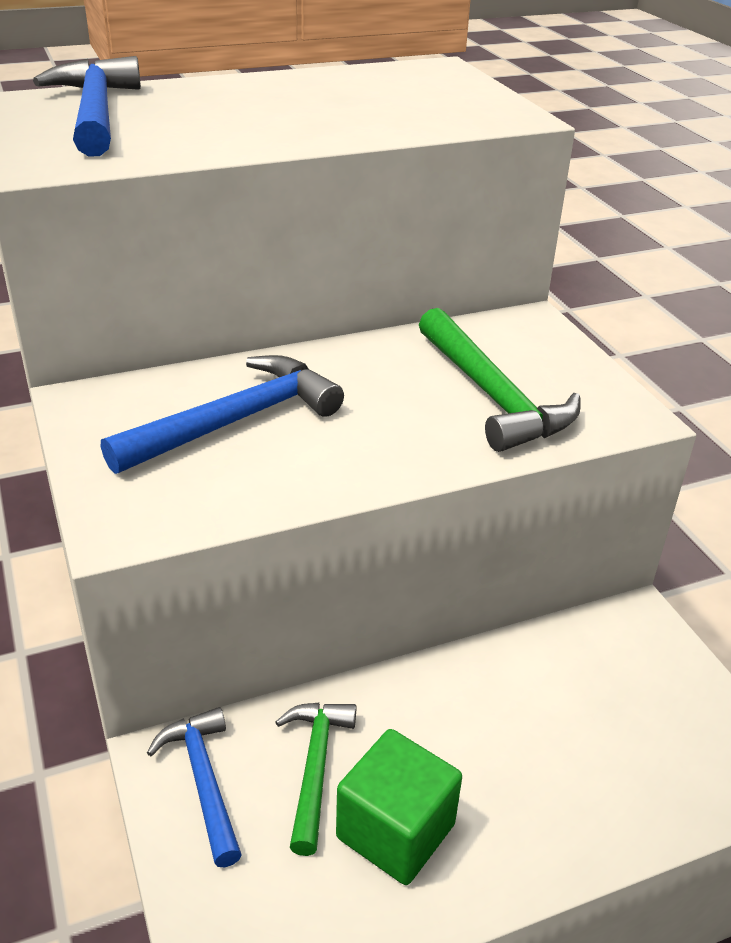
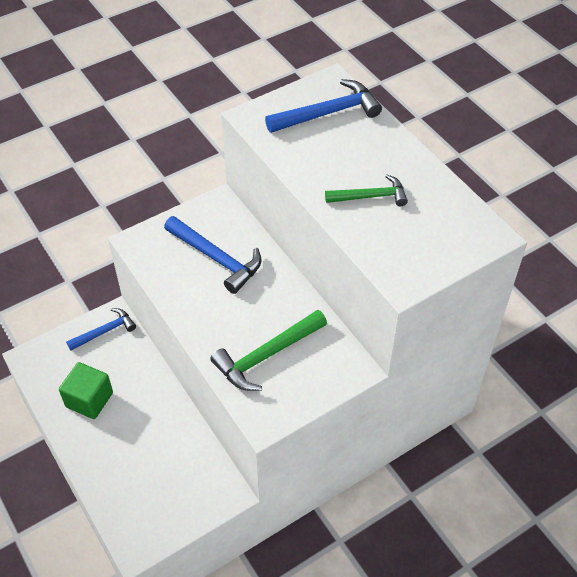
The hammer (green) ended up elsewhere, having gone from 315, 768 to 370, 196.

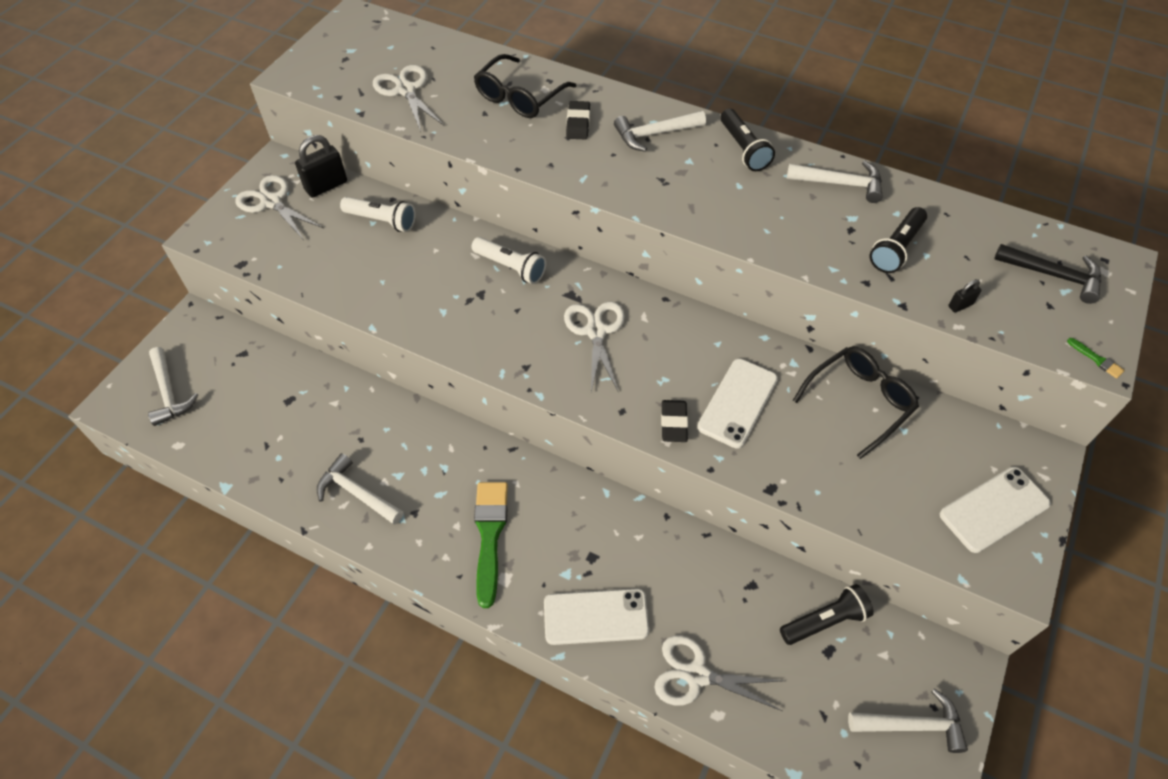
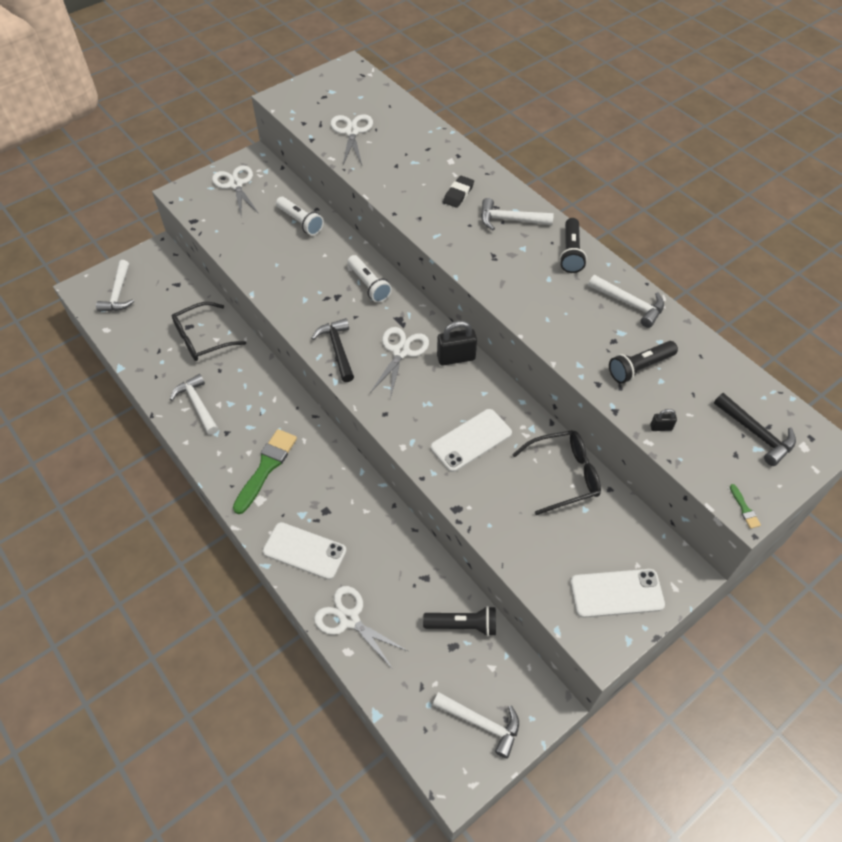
The padlock (black) ended up elsewhere, having gone from 326, 186 to 456, 358.
The glasses (black) ended up elsewhere, having gone from 519, 97 to 202, 339.
The second view lost the eraser (black) at 674, 423.
The second view gained the hammer (black) at 337, 349.

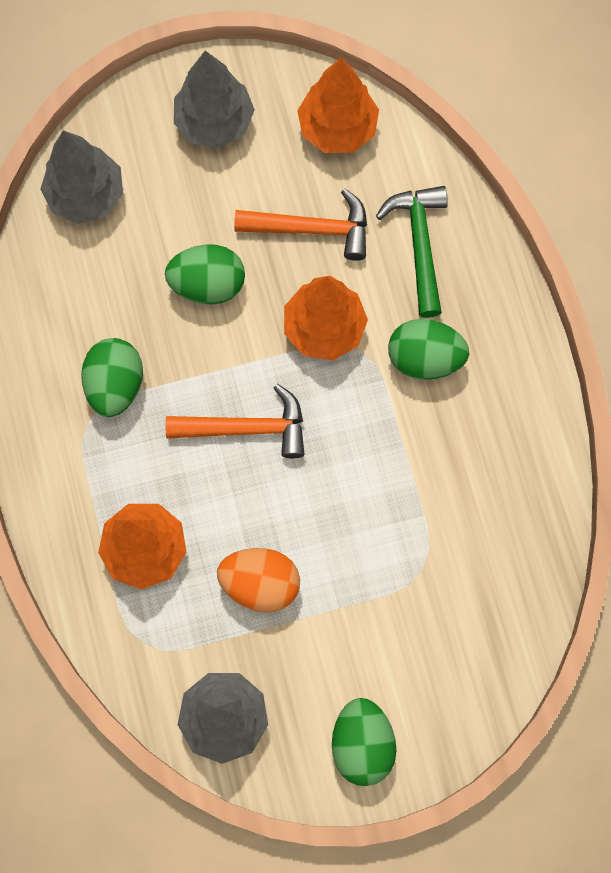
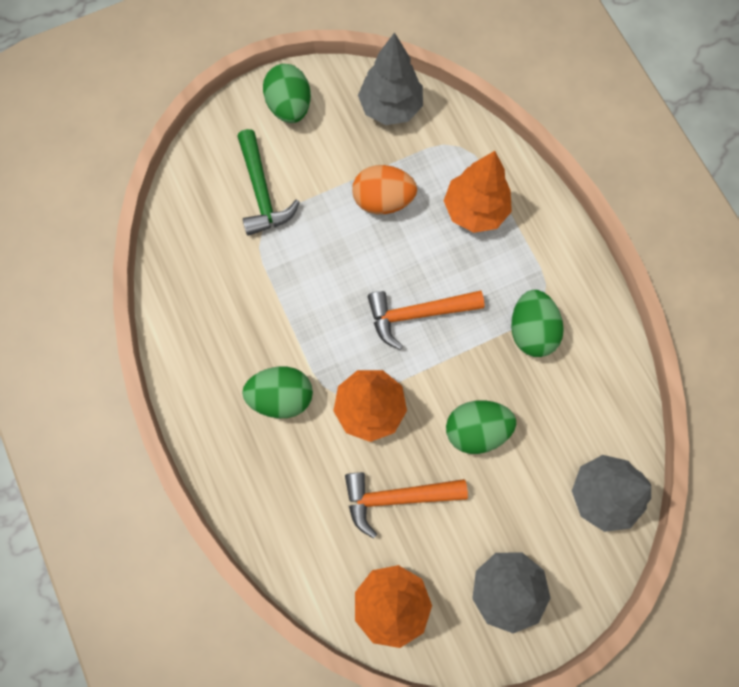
The hammer (green) ended up elsewhere, having gone from 419, 245 to 262, 192.

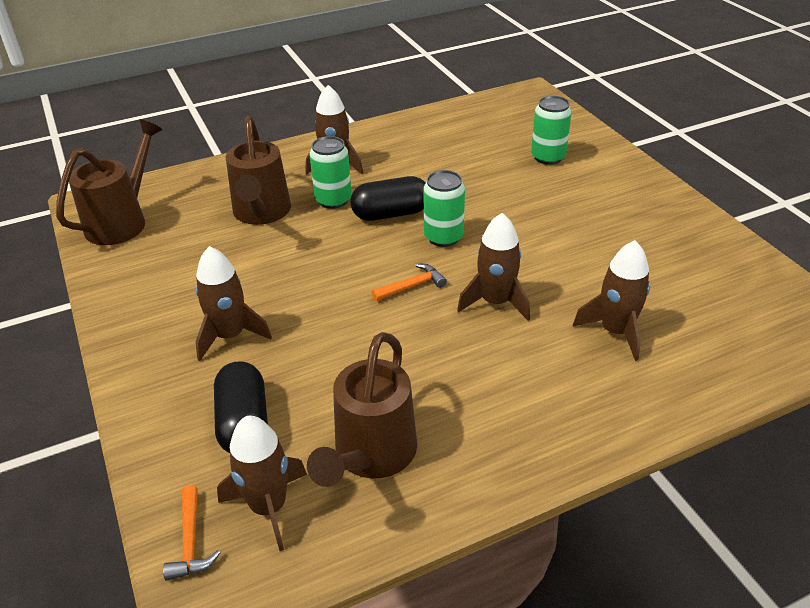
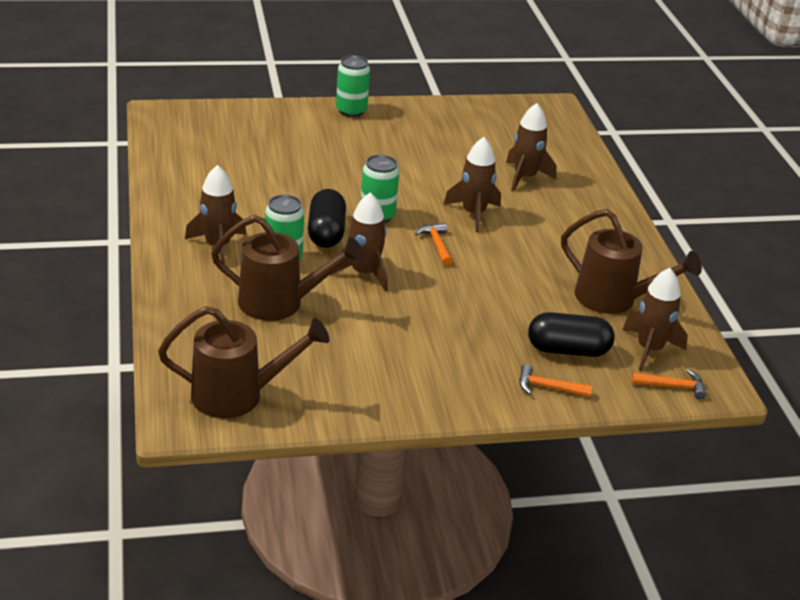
The watering can (brown) at 122, 221 ended up facing another way, 135 degrees clockwise from before.
The rocket (brown) ended up elsewhere, having gone from 230, 335 to 364, 273.
The can (green) ended up elsewhere, having gone from 548, 157 to 351, 110.
The second view gained the hammer (orange) at 548, 387.

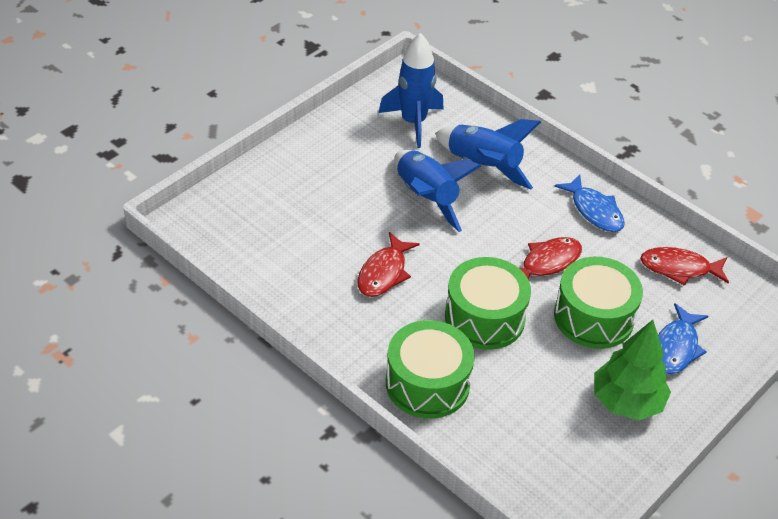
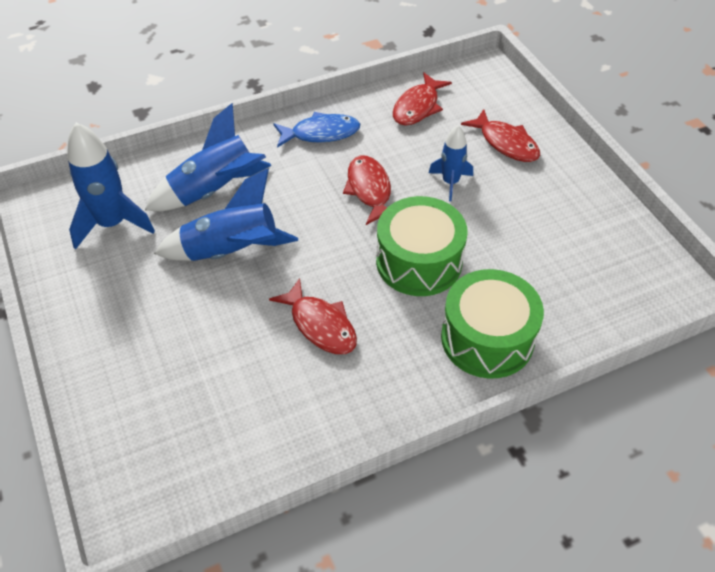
Where the drum (green) stood at 593, 317, the rocket (blue) came to stand at 450, 182.
The second view lost the tree (green) at 627, 402.
What was the fish (blue) at 676, 347 turned into the fish (red) at 505, 143.

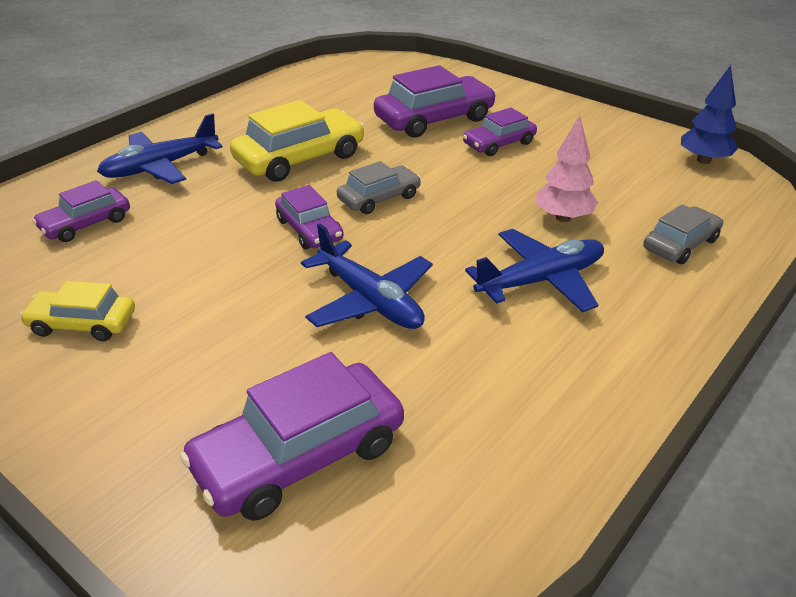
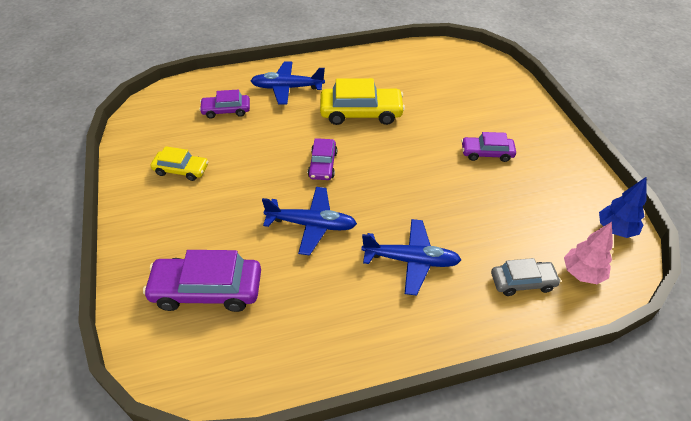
The car (yellow) at 82, 324 ended up facing another way, 150 degrees clockwise from before.
The plane (blue) at 370, 300 ended up facing another way, 75 degrees counterclockwise from before.
The second view lost the car (grey) at 379, 198.
The second view lost the car (purple) at 434, 119.
The tree (pink) ended up elsewhere, having gone from 563, 218 to 582, 273.

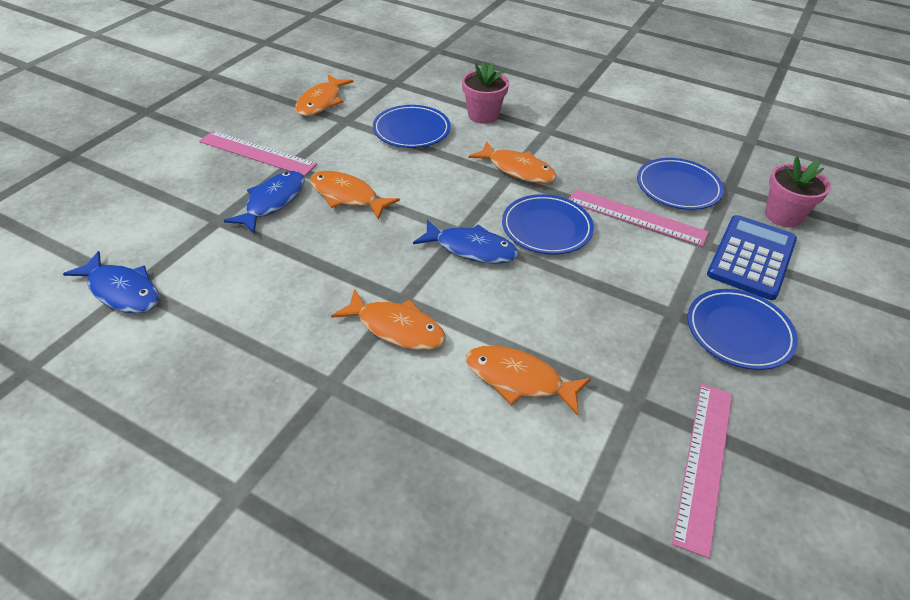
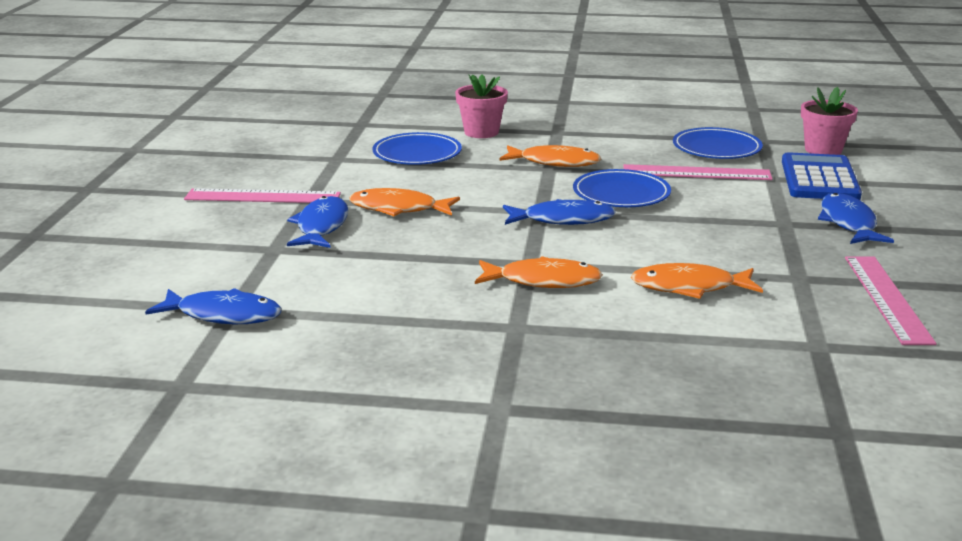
The second view lost the fish (orange) at 321, 102.
Where the plate (blue) stood at 739, 332, the fish (blue) came to stand at 848, 223.

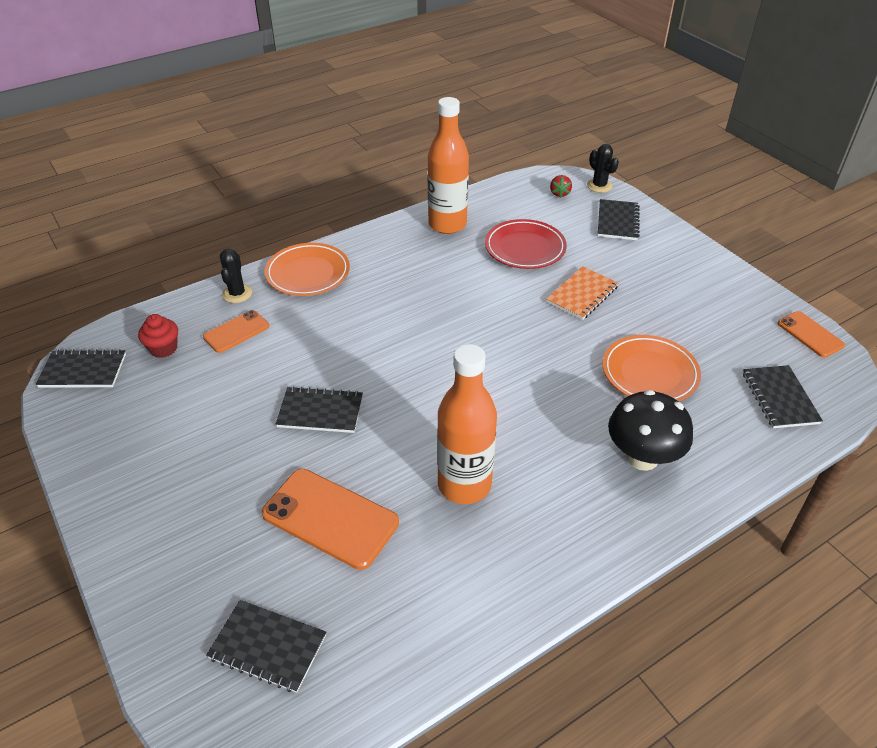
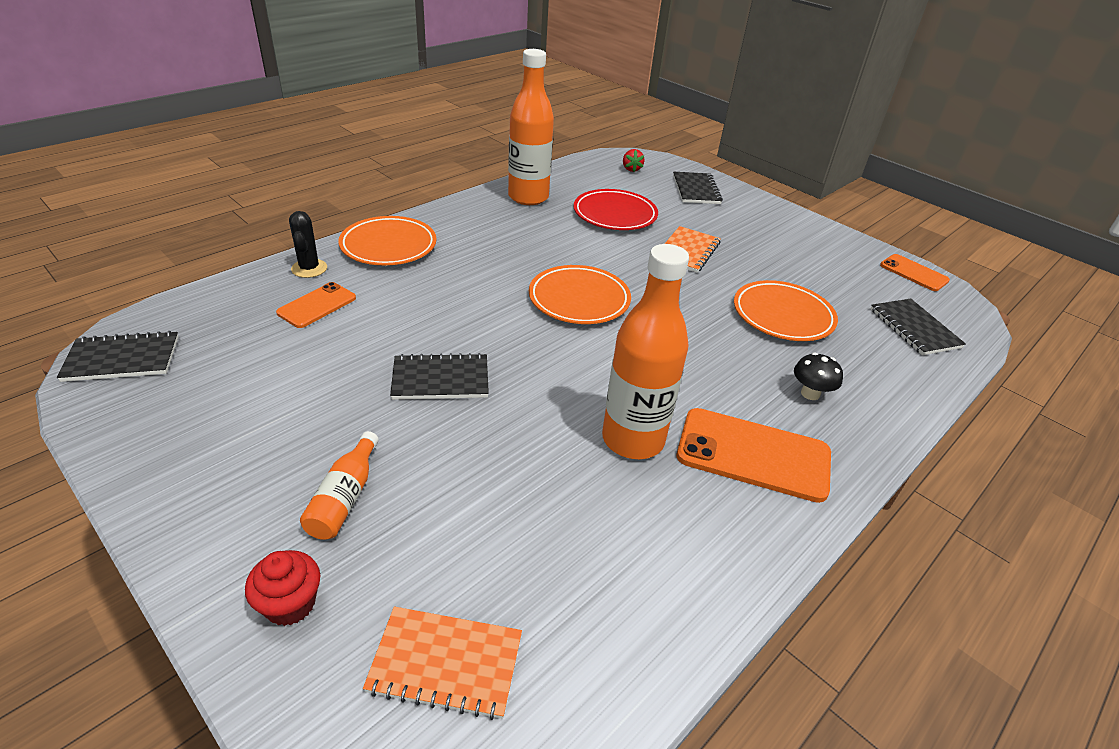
The cupcake (red) ended up elsewhere, having gone from 163, 348 to 290, 604.
What was the notebook (black) at 268, 646 turned into the notebook (orange) at 446, 663.
The phone (orange) ended up elsewhere, having gone from 330, 518 to 753, 454.
The second view lost the cactus (black) at 599, 186.
The size of the mushroom (black) at 642, 457 changed by a factor of 0.53.
The second view gained the bottle (orange) at 345, 498.
The second view gained the plate (orange) at 579, 299.

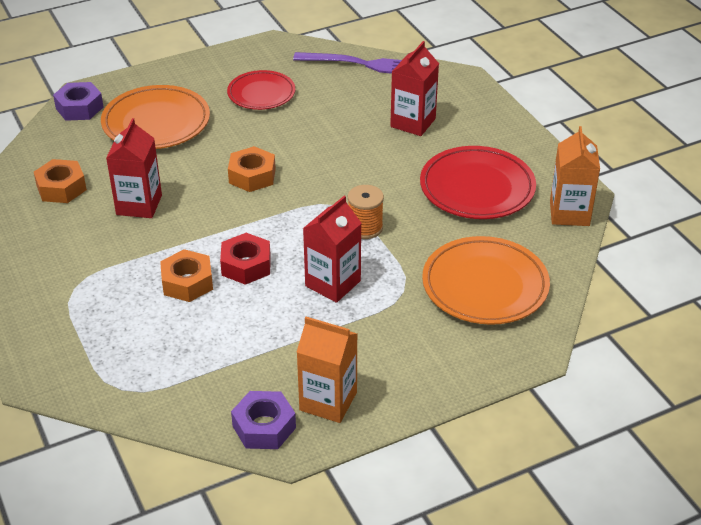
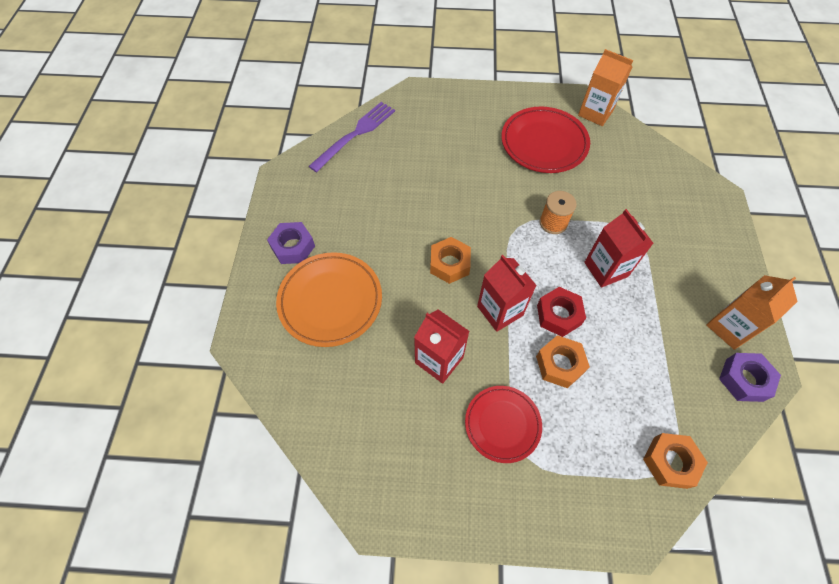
The nut (orange) ended up elsewhere, having gone from 61, 188 to 670, 462.
The nut (purple) ended up elsewhere, having gone from 79, 108 to 293, 247.
The plate (red) ended up elsewhere, having gone from 261, 94 to 502, 424.
The carton (red) ended up elsewhere, having gone from 413, 123 to 500, 311.
The second view lost the plate (orange) at 485, 285.

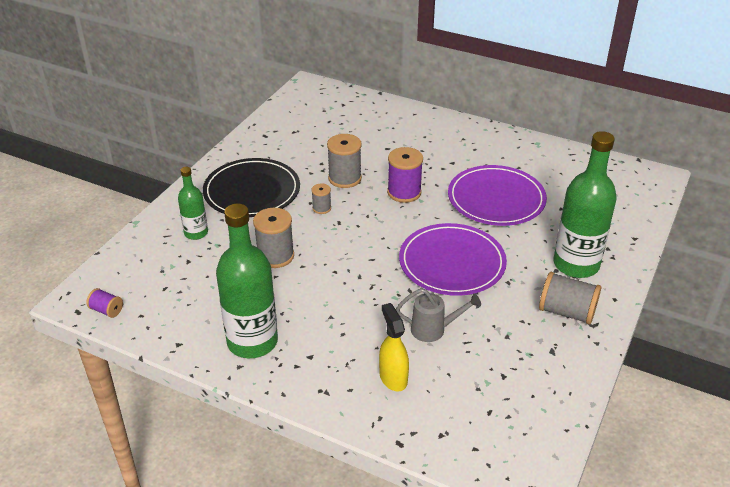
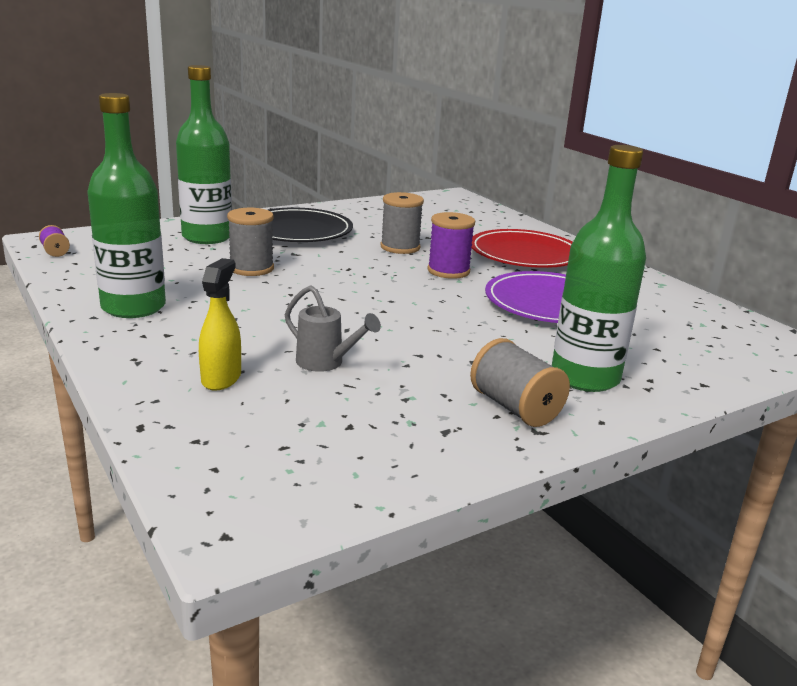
The size of the bottle (green) at 196, 233 changed by a factor of 1.86.
The second view lost the spool (grey) at 321, 208.
The second view lost the plate (purple) at 452, 263.
The second view gained the plate (red) at 525, 254.

